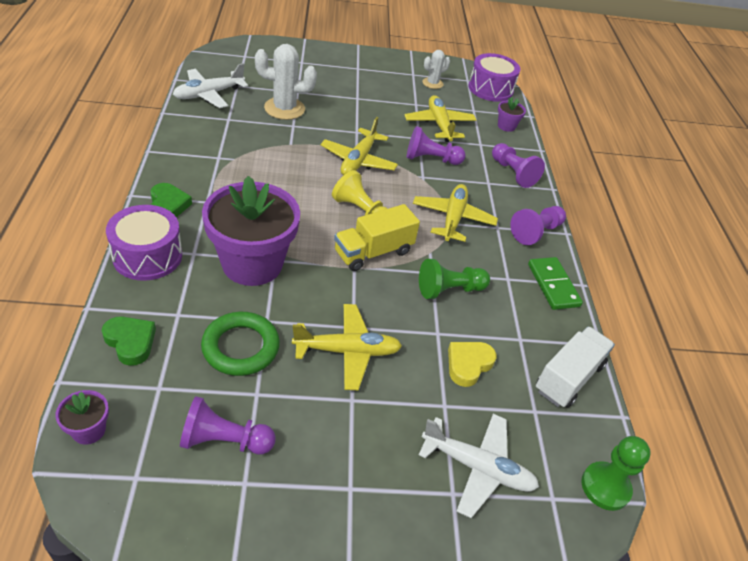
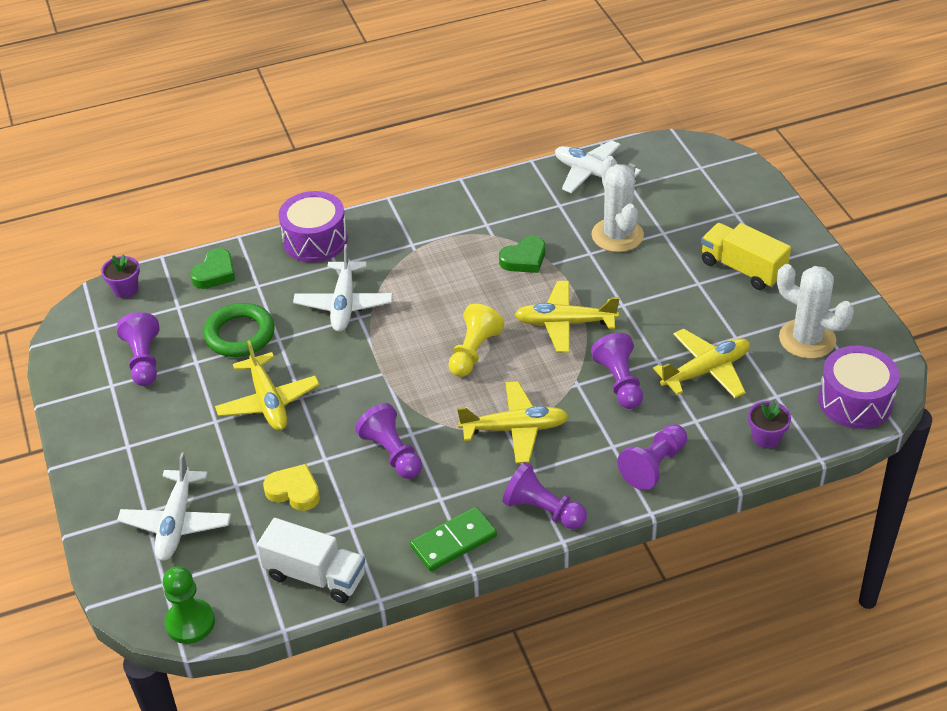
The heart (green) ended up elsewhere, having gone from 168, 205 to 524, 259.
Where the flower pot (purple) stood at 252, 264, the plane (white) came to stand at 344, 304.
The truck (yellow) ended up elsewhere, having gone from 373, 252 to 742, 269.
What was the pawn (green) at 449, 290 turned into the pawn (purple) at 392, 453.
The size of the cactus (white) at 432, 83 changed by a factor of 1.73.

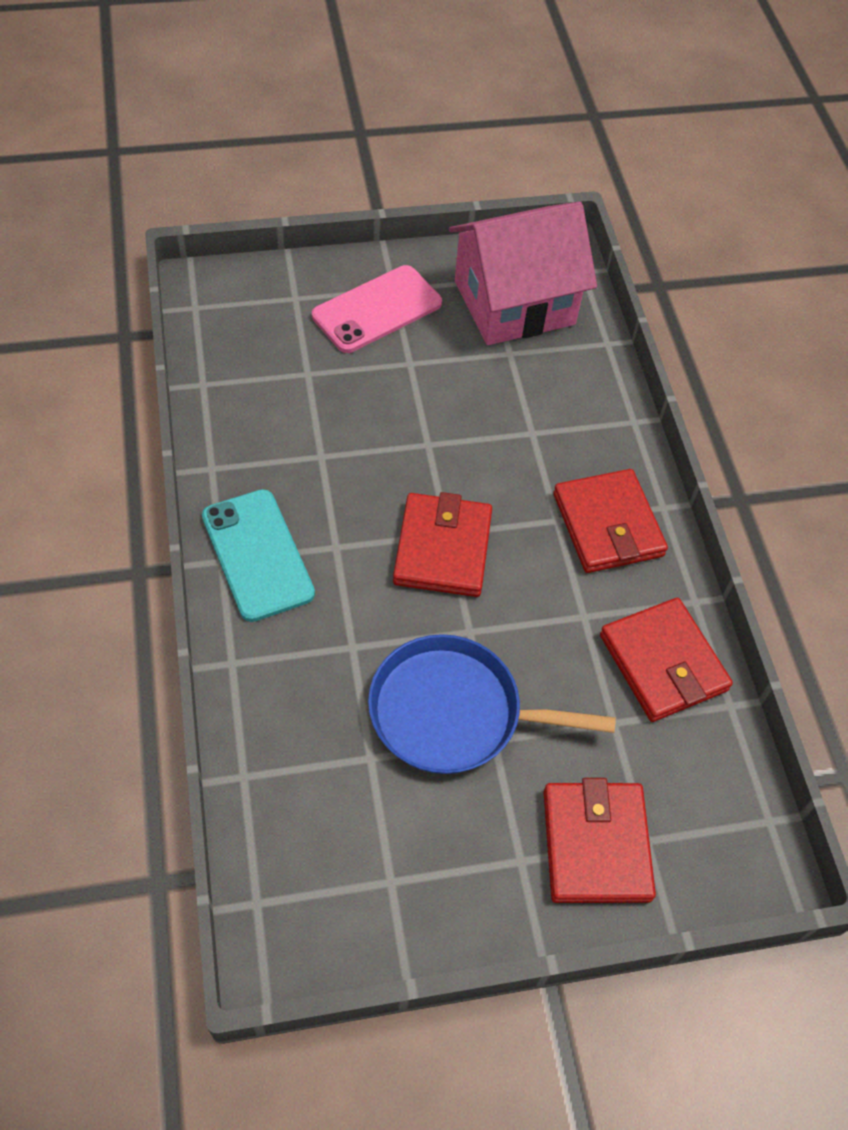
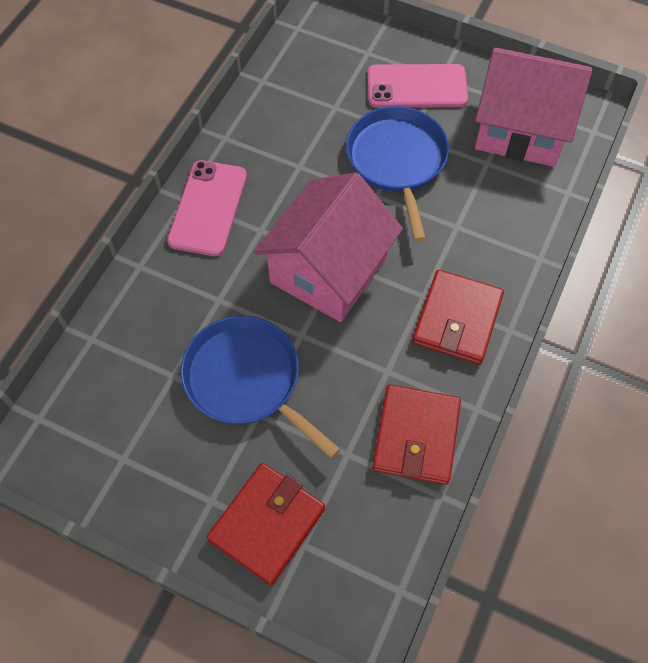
What was the phone (turquoise) at 257, 555 turned into the phone (pink) at 208, 208.
Where the wallet (red) stood at 443, 548, the house (pink) came to stand at 328, 270.
The second view gained the pan (blue) at 397, 161.

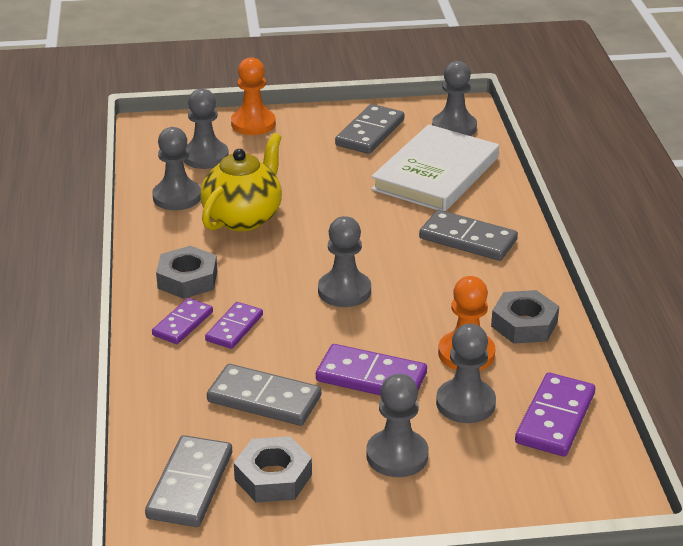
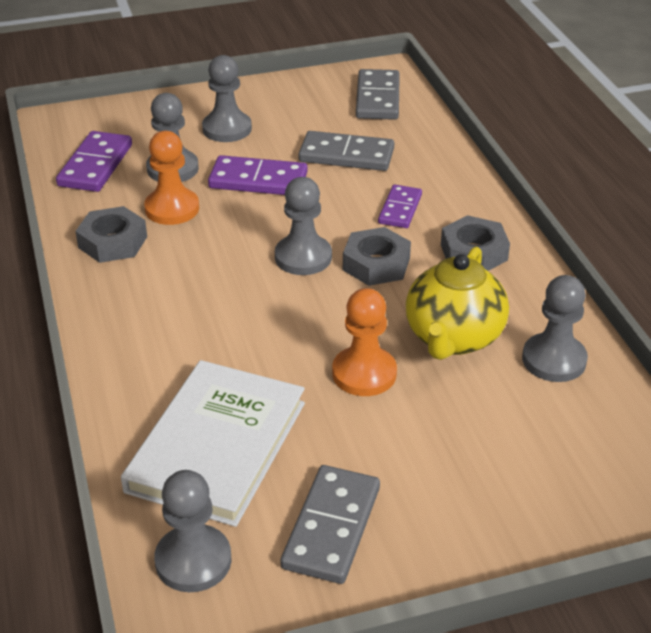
The second view lost the domino (purple) at 183, 324.
The second view lost the pawn (grey) at 205, 157.
The pawn (orange) ended up elsewhere, having gone from 253, 124 to 364, 373.
The nut (grey) ended up elsewhere, having gone from 273, 477 to 376, 264.
The second view lost the domino (grey) at 468, 239.

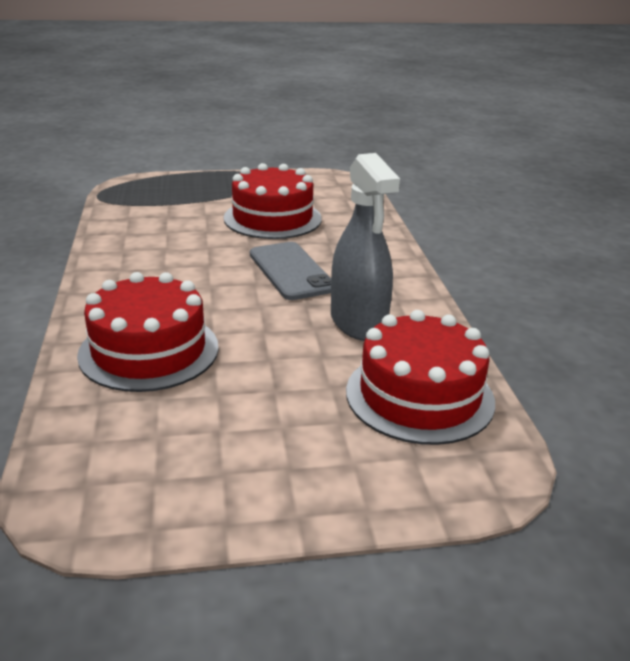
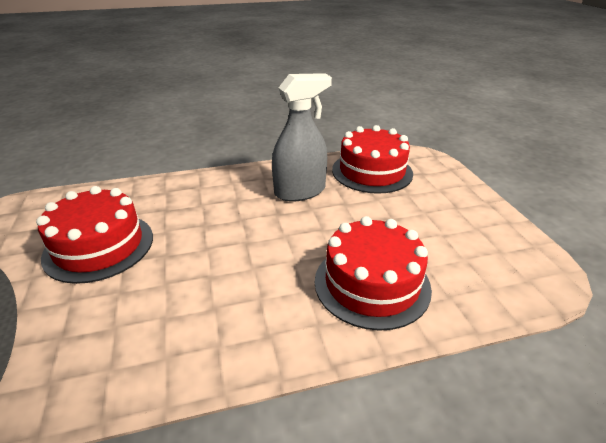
The second view lost the phone (grey) at 291, 271.

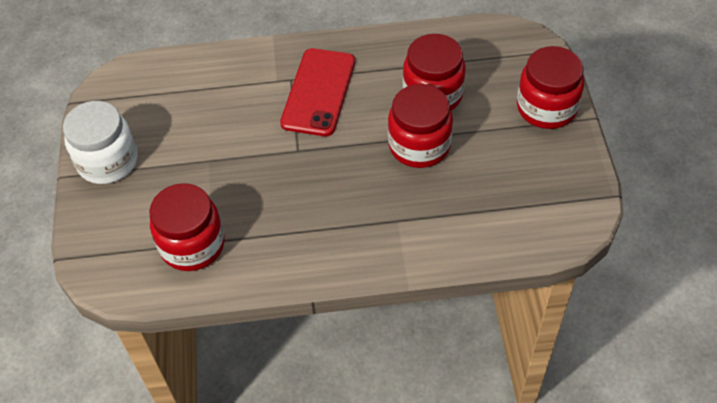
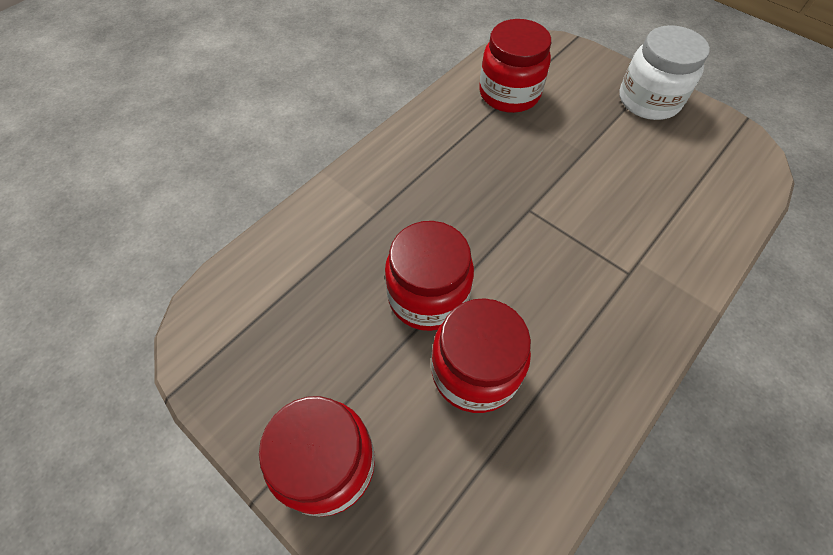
The second view lost the phone (red) at 318, 92.

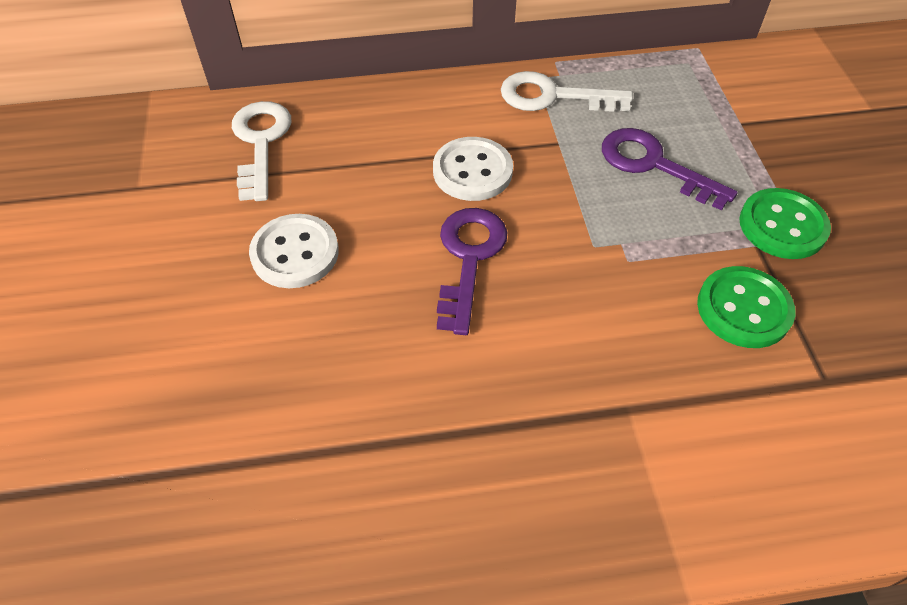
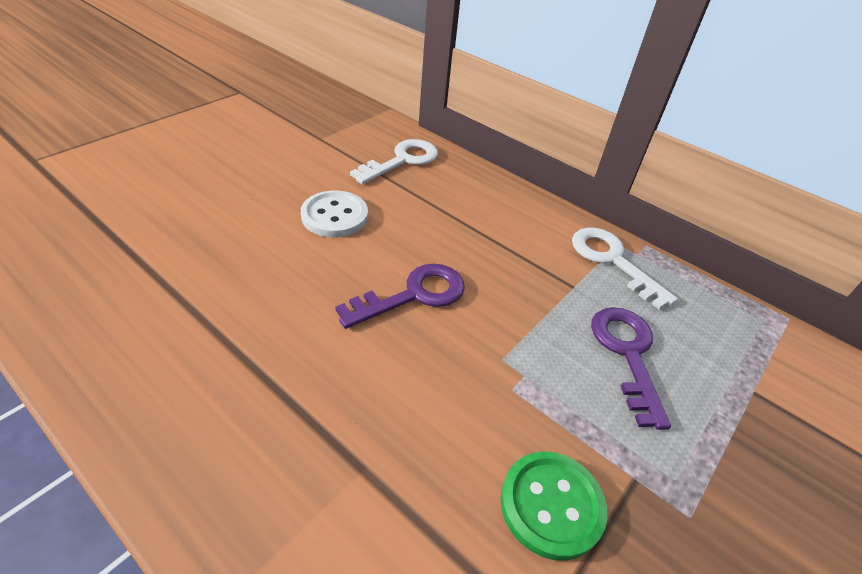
The second view lost the button (white) at 472, 171.
The second view lost the button (green) at 782, 226.

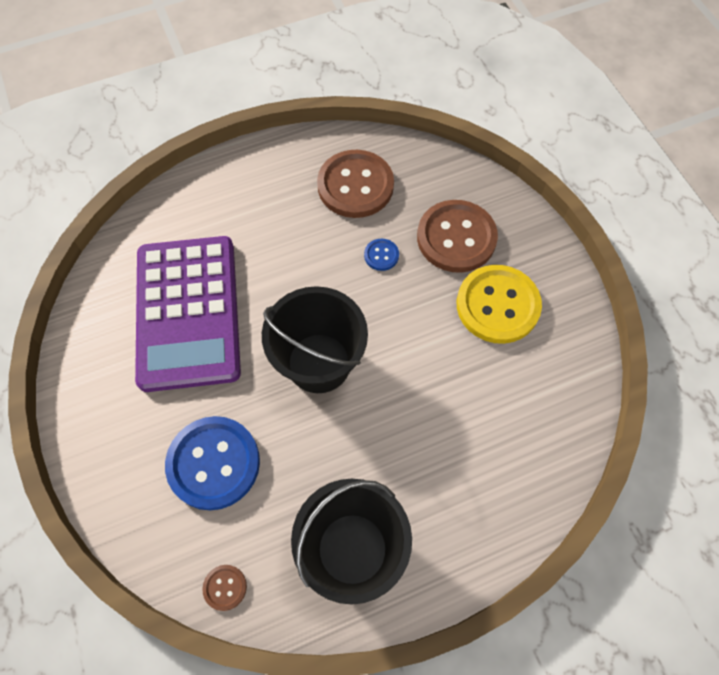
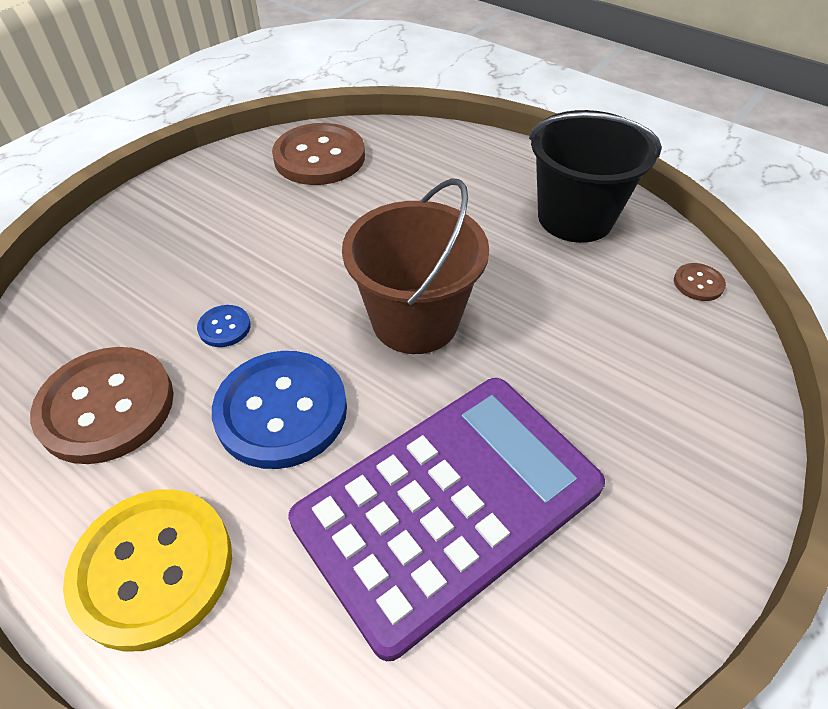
The button (blue) ended up elsewhere, having gone from 213, 463 to 281, 411.
What was the bucket (black) at 319, 363 turned into the bucket (brown) at 415, 320.
The button (brown) ended up elsewhere, having gone from 456, 238 to 319, 157.
The button (yellow) ended up elsewhere, having gone from 497, 305 to 153, 568.

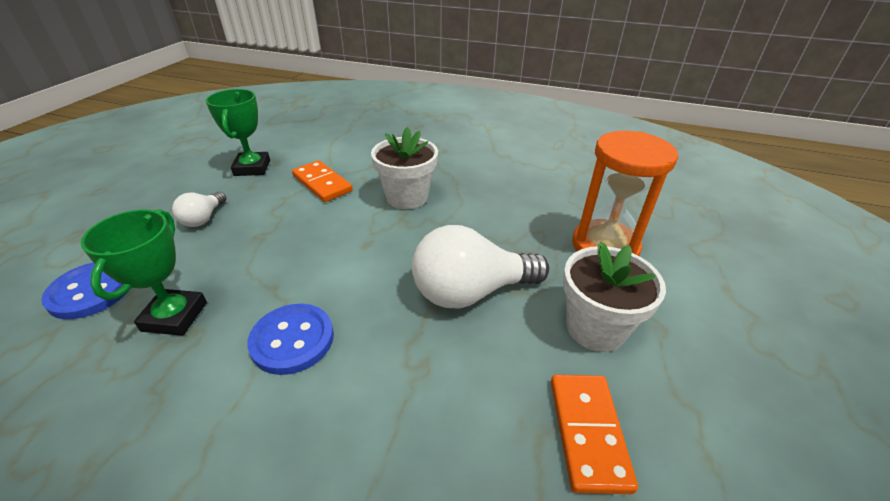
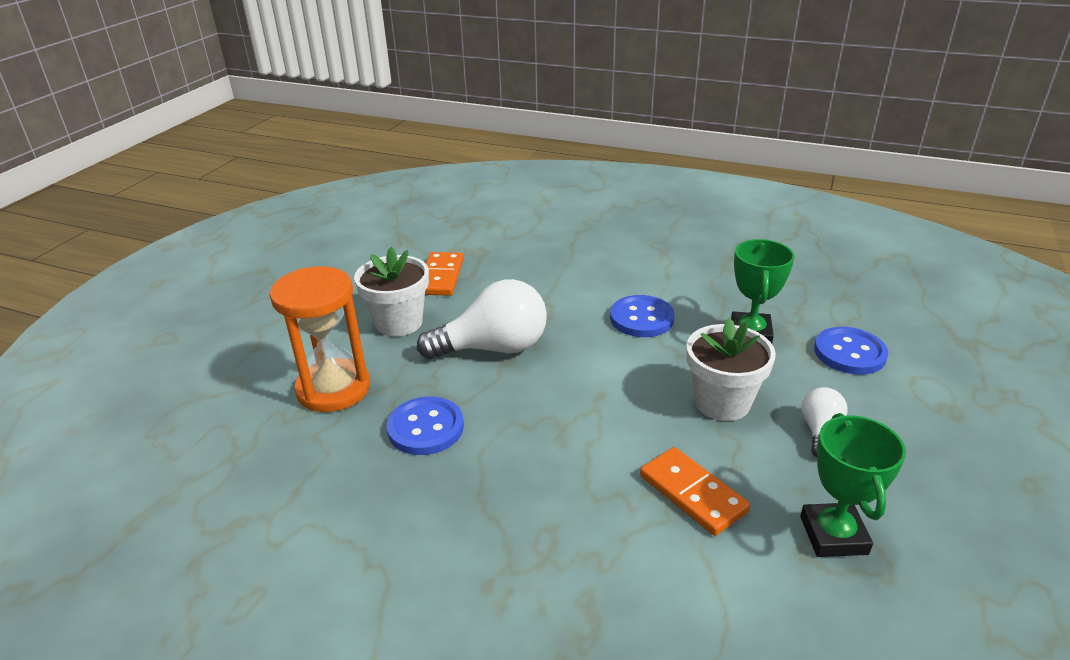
The flower pot (white) ended up elsewhere, having gone from 407, 197 to 722, 402.
The second view gained the button (blue) at 426, 428.

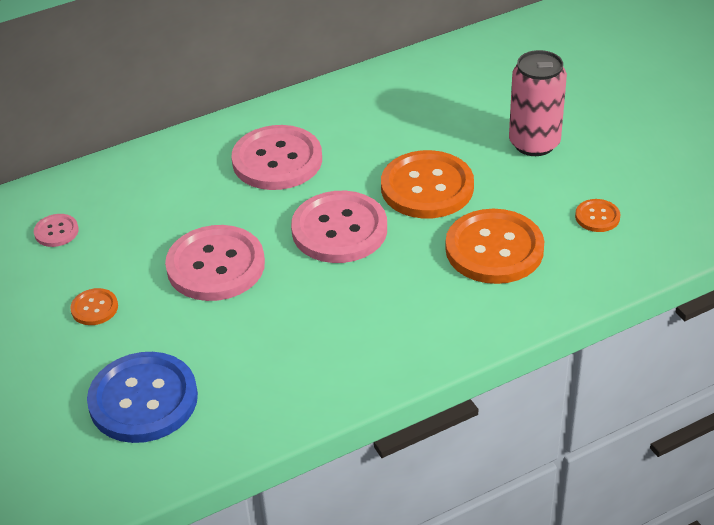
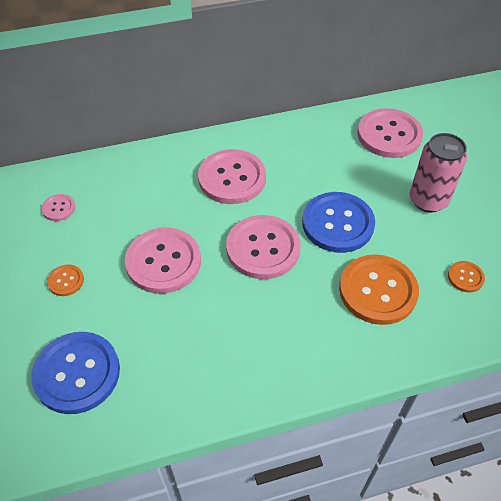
What was the button (orange) at 427, 187 turned into the button (blue) at 338, 223.
The second view gained the button (pink) at 389, 135.

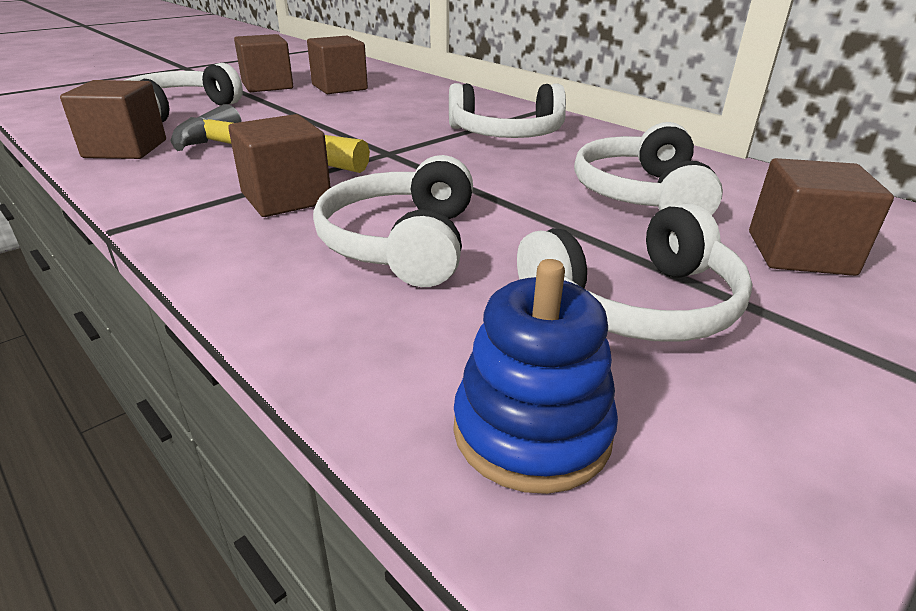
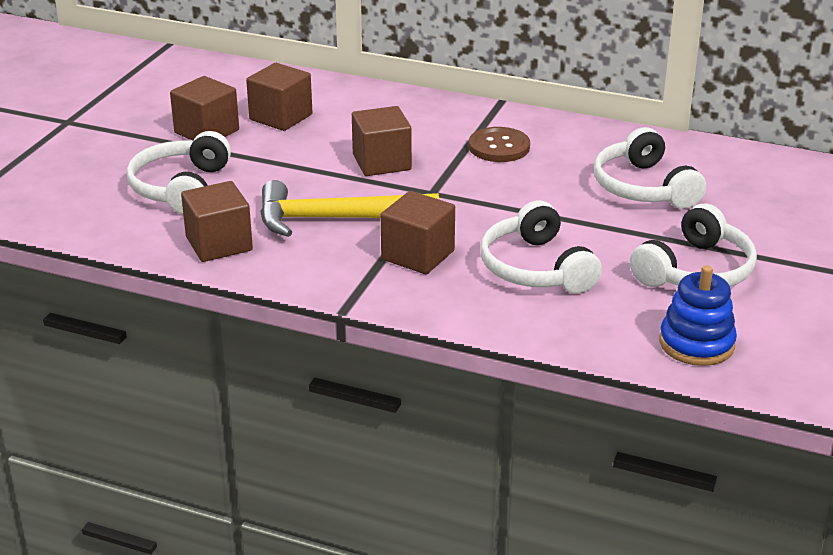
Where the headphones (white) stood at 507, 134, the button (brown) came to stand at 499, 147.
The cube (brown) ended up elsewhere, having gone from 799, 253 to 381, 162.

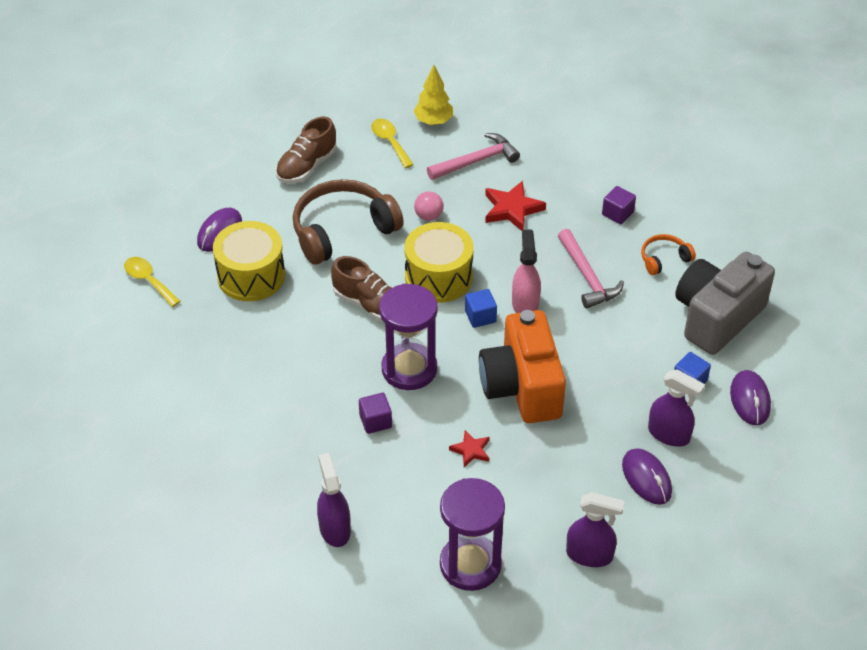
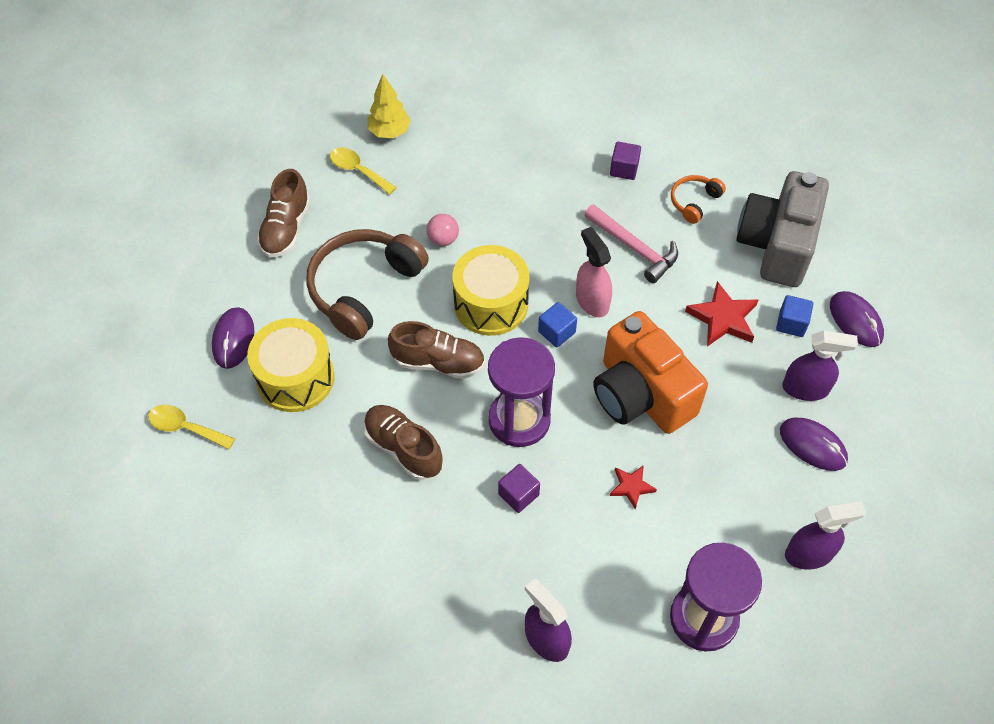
The second view lost the hammer (pink) at 476, 161.
The star (red) ended up elsewhere, having gone from 512, 209 to 723, 318.
The second view gained the shoe (brown) at 403, 448.

